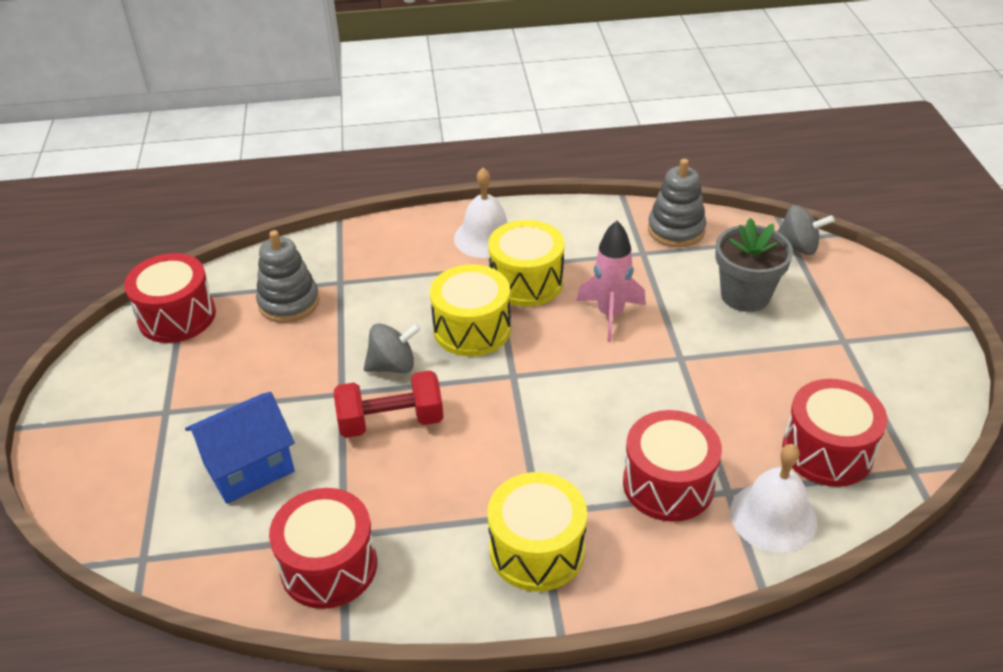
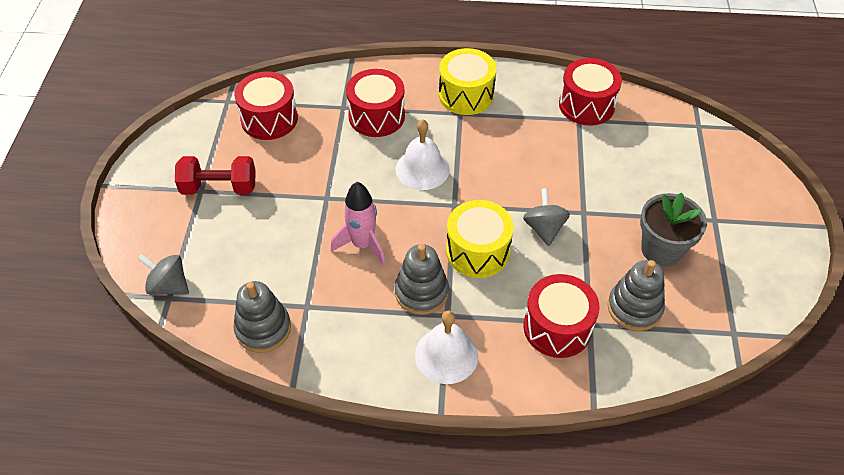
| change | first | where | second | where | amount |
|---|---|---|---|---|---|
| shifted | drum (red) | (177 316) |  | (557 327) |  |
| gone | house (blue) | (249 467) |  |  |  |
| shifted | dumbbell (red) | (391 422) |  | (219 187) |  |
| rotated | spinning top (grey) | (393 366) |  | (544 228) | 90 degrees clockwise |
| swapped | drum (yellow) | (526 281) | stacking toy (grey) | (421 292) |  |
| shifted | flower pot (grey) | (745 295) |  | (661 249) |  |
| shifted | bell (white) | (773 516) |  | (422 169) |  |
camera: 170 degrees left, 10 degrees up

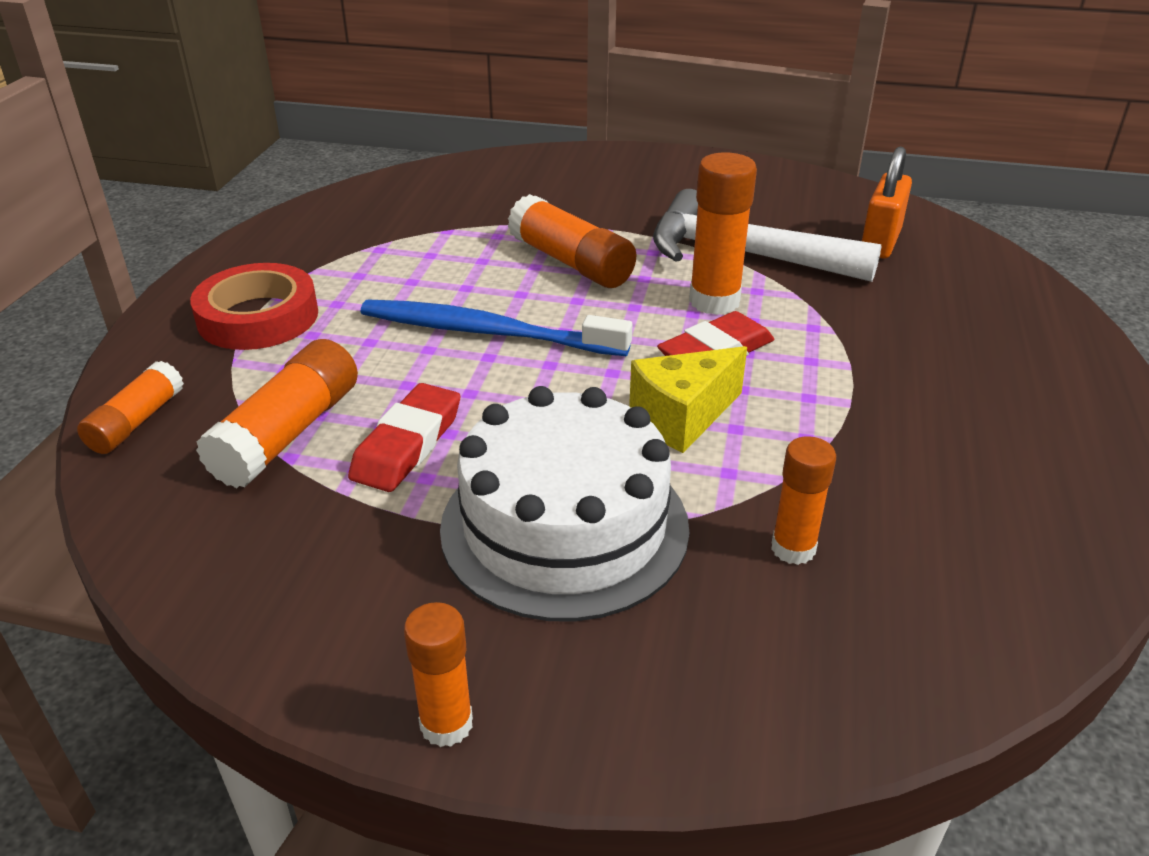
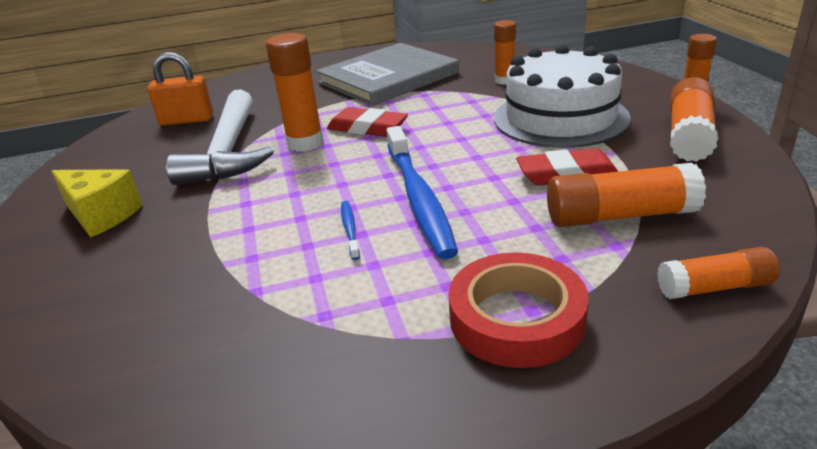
| change | first | where | second | where | amount |
|---|---|---|---|---|---|
| shifted | glue stick (orange) | (571 262) |  | (689 135) |  |
| shifted | cheese (yellow) | (682 418) |  | (101 215) |  |
| new |  |  | book (grey) | (388 78) |  |
| new |  |  | toothbrush (blue) | (350 229) |  |
camera: 115 degrees left, 5 degrees down

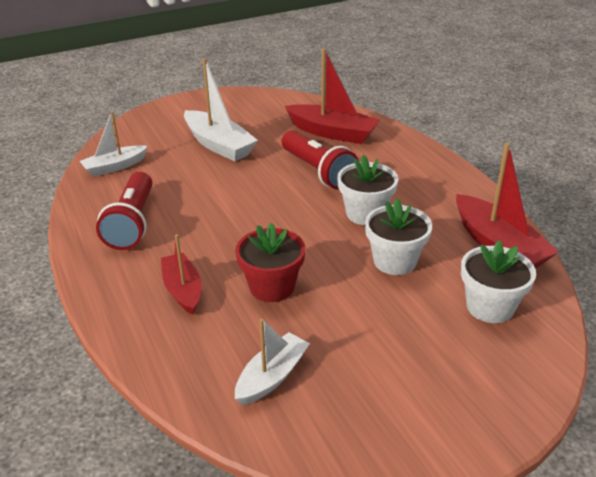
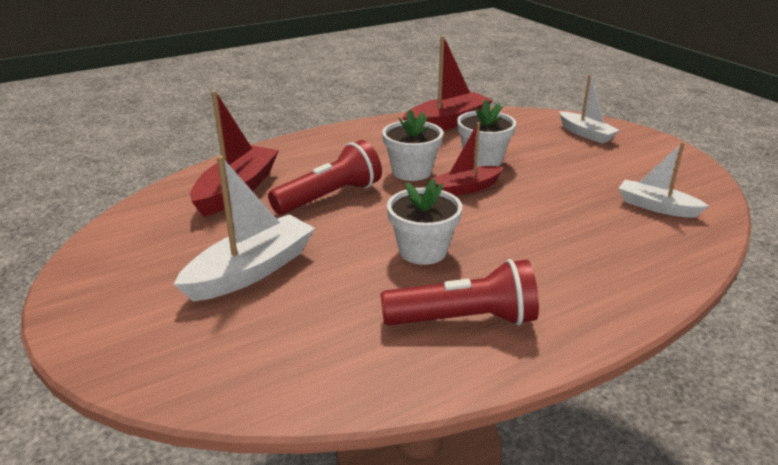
| change | first | where | second | where | amount |
|---|---|---|---|---|---|
| shifted | boat (white) | (115 167) |  | (586 134) |  |
| shifted | boat (red) | (183 290) |  | (466 188) |  |
| gone | flower pot (red) | (272 287) |  |  |  |
| shifted | flower pot (white) | (490 307) |  | (423 251) |  |
camera: 95 degrees left, 5 degrees down

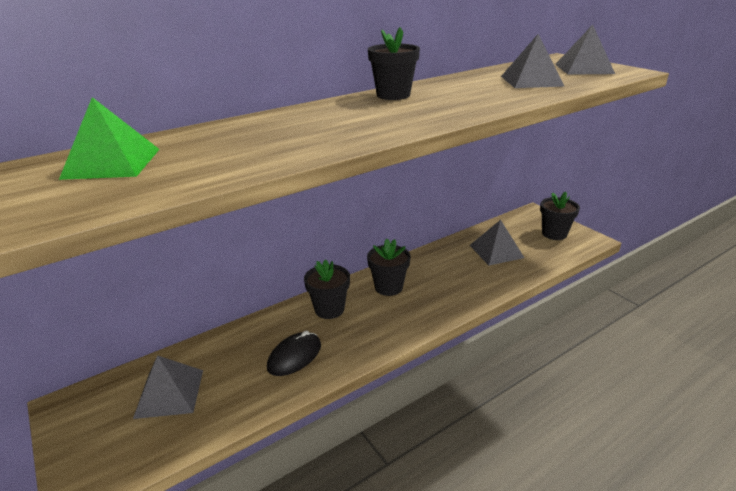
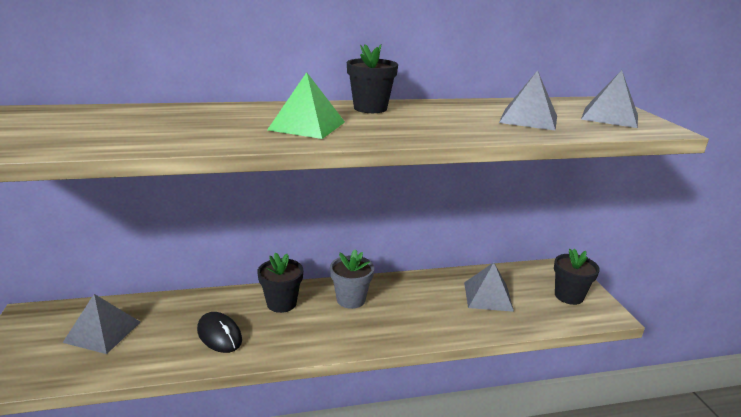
| change | first | where | second | where | amount |
|---|---|---|---|---|---|
| shifted | pyramid (green) | (112 163) |  | (307 126) |  |
| rotated | mouse (black) | (294 356) |  | (219 335) | 75 degrees clockwise |
| repainted | flower pot (black) | (388 287) | flower pot (grey) | (351 299) |  |
camera: 20 degrees right, 5 degrees down

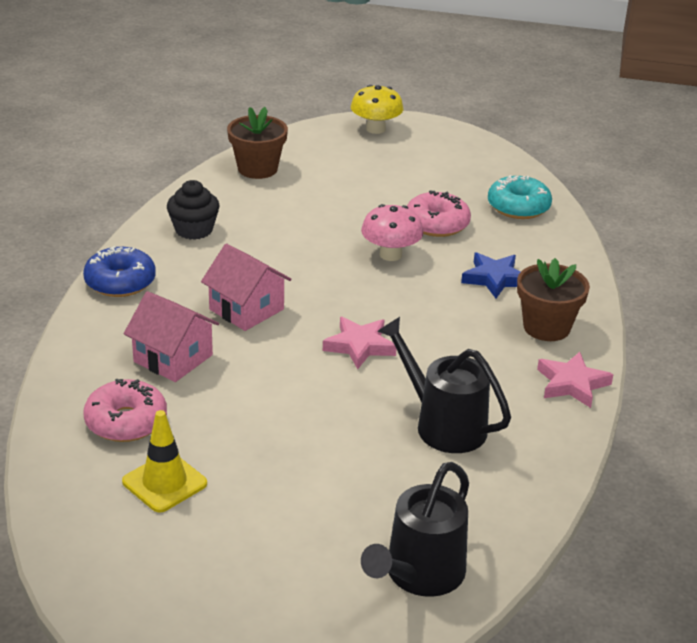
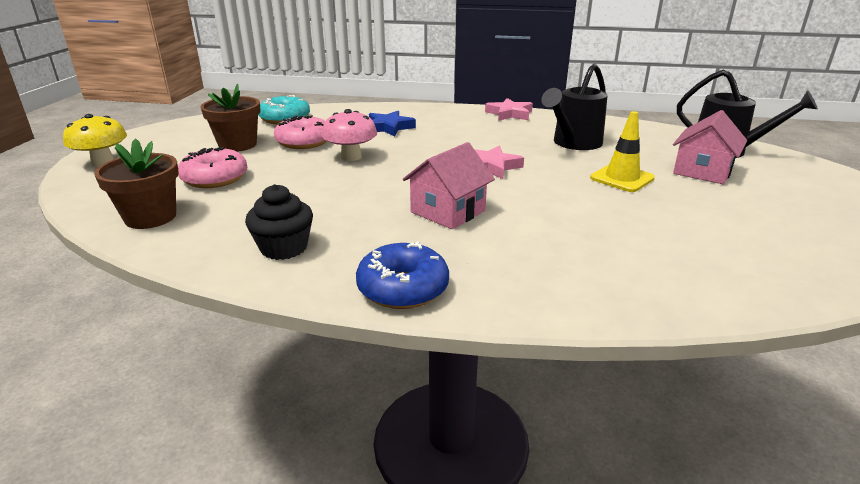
| change | first | where | second | where | amount |
|---|---|---|---|---|---|
| shifted | donut (pink) | (126 422) |  | (215 178) |  |
| shifted | traffic cone (yellow) | (164 483) |  | (622 178) |  |
| shifted | house (pink) | (173 358) |  | (702 171) |  |
| shifted | flower pot (brown) | (546 327) |  | (237 145) |  |
camera: 90 degrees left, 5 degrees down

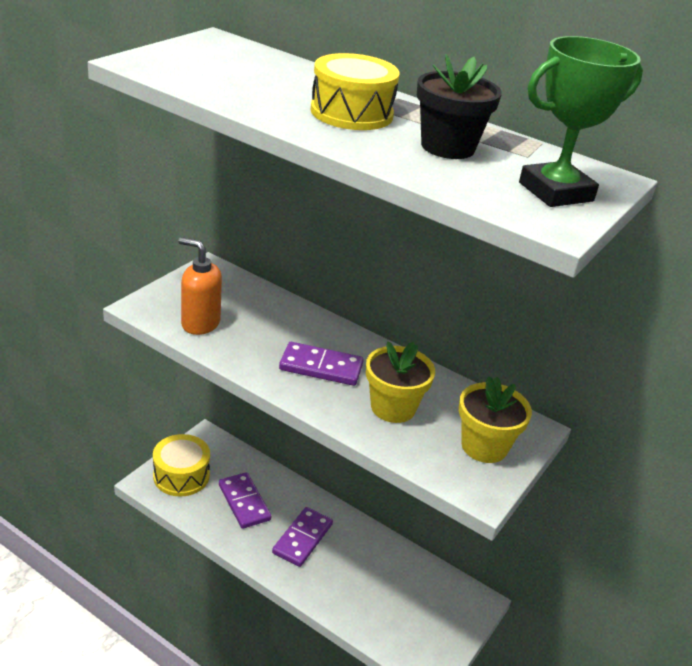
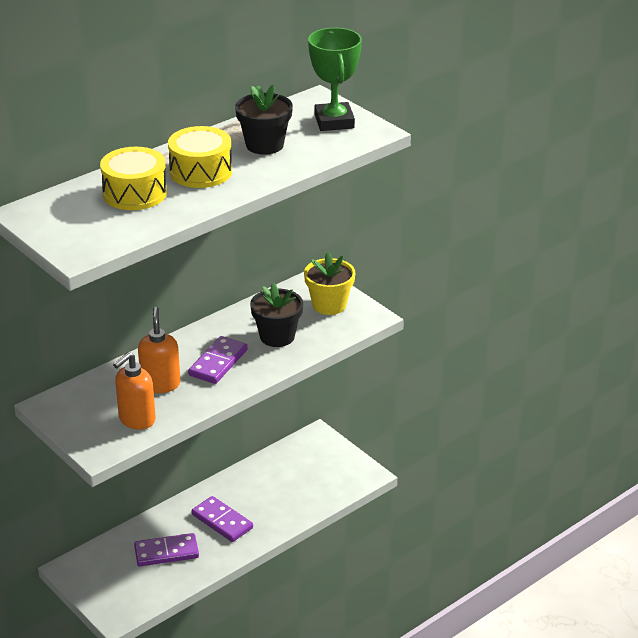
| change | first | where | second | where | amount |
|---|---|---|---|---|---|
| shifted | drum (yellow) | (181 476) |  | (135 193) |  |
| repainted | flower pot (yellow) | (393 407) | flower pot (black) | (277 336) |  |
| new |  |  | soap dispenser (orange) | (160 384) |  |
camera: 70 degrees left, 0 degrees up

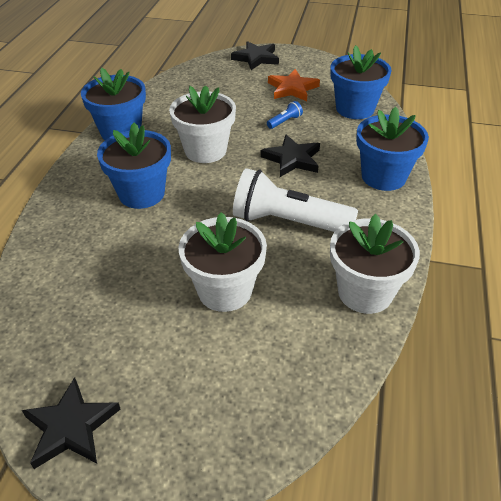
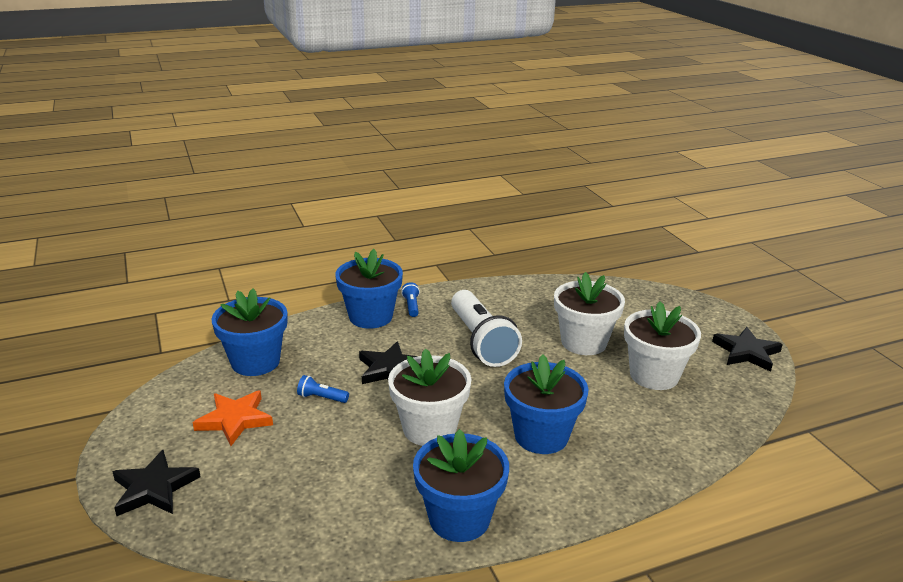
| change | first | where | second | where | amount |
|---|---|---|---|---|---|
| shifted | flower pot (white) | (365 292) |  | (654 375) |  |
| new |  |  | flashlight (blue) | (411 306) |  |
camera: 125 degrees left, 15 degrees down

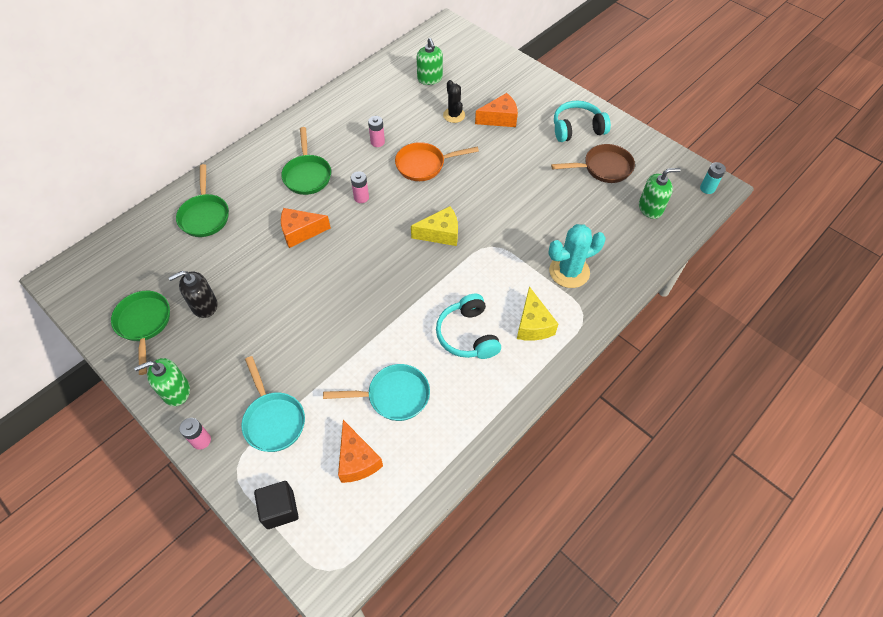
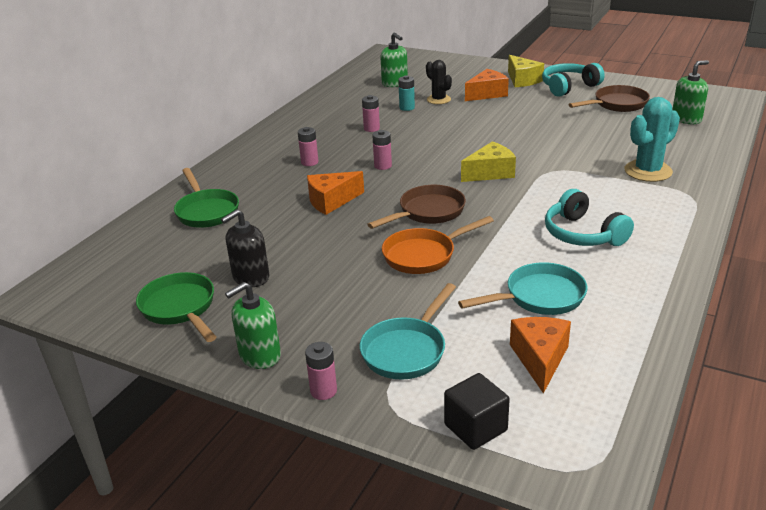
| change | first | where | second | where | amount |
|---|---|---|---|---|---|
| rotated | pan (turquoise) | (273 420) |  | (407 350) | 75 degrees clockwise |
| swapped | pan (green) | (307 175) | battery (pink) | (309 162) |  |
| rotated | cheese (orange) | (357 460) |  | (540 359) | 135 degrees counterclockwise |
| shifted | pan (orange) | (424 165) |  | (424 255) |  |
| shifted | cheese (yellow) | (533 324) |  | (522 80) |  |
| shifted | battery (turquoise) | (707 188) |  | (407 108) |  |
| new |  |  | pan (brown) | (428 212) |  |
camera: 15 degrees left, 25 degrees down

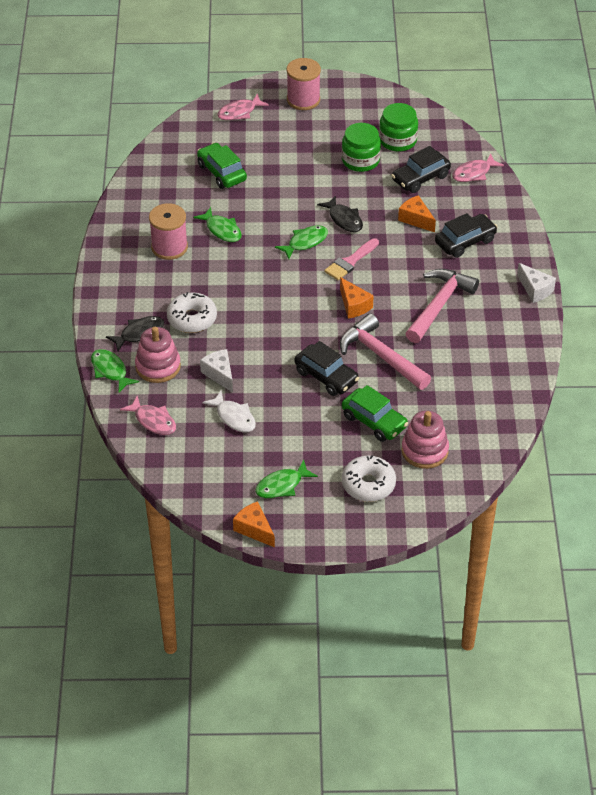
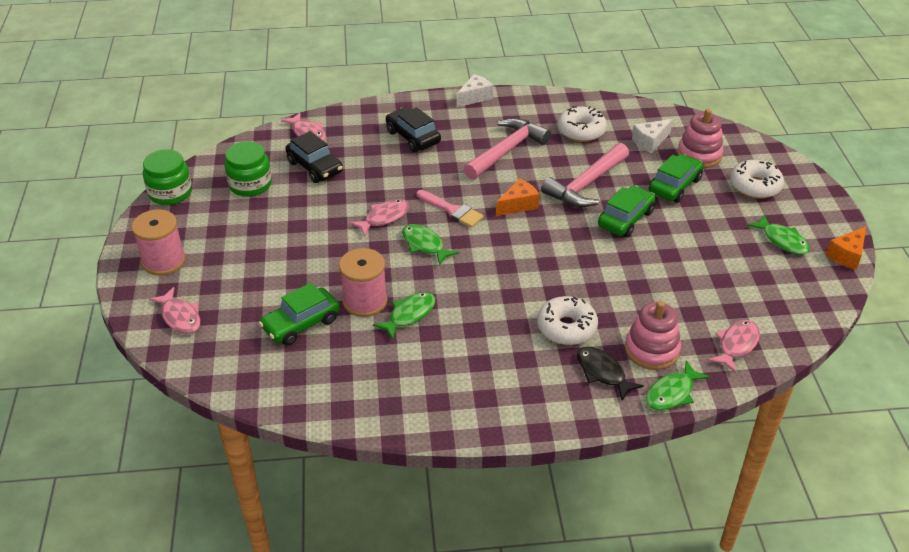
| change | first | where | second | where | amount |
|---|---|---|---|---|---|
| shifted | spool (pink) | (169 247) |  | (365 301) |  |
| shifted | cheese (white) | (219 374) |  | (650 142) |  |
| gone | fish (white) | (234 417) |  |  |  |
| repainted | car (black) | (326 376) | car (green) | (625 219) |  |
| repainted | fish (black) | (344 219) | fish (pink) | (384 218) |  |
| shifted | jar (green) | (360 160) |  | (170 193) |  |
| gone | cheese (orange) | (416 219) |  |  |  |
| rotated | hammer (pink) | (439 305) |  | (507 151) | 105 degrees clockwise |
| new |  |  | donut (white) | (581 131) |  |
camera: 95 degrees left, 5 degrees down

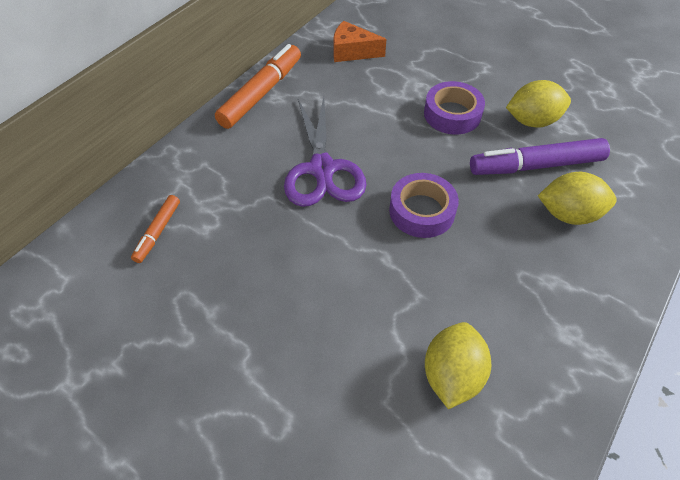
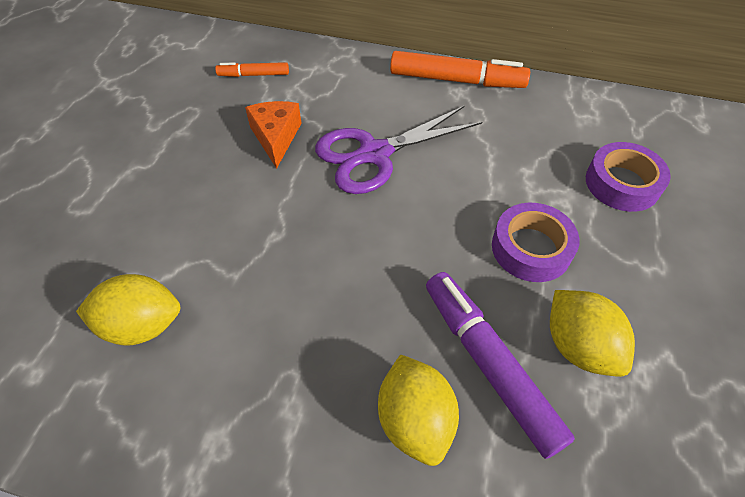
| change | first | where | second | where | amount |
|---|---|---|---|---|---|
| shifted | cheese (orange) | (352 52) |  | (276 137) |  |
| shifted | tape (purple) | (422 211) |  | (622 183) |  |
camera: 70 degrees right, 0 degrees up

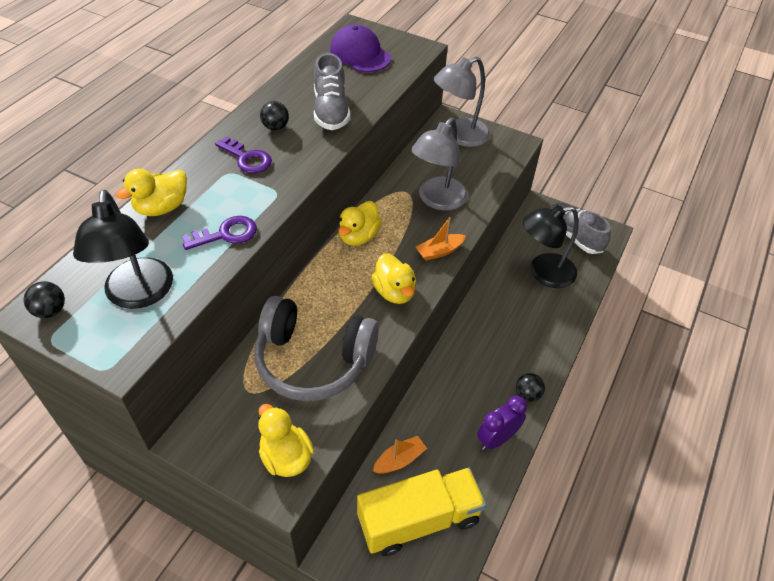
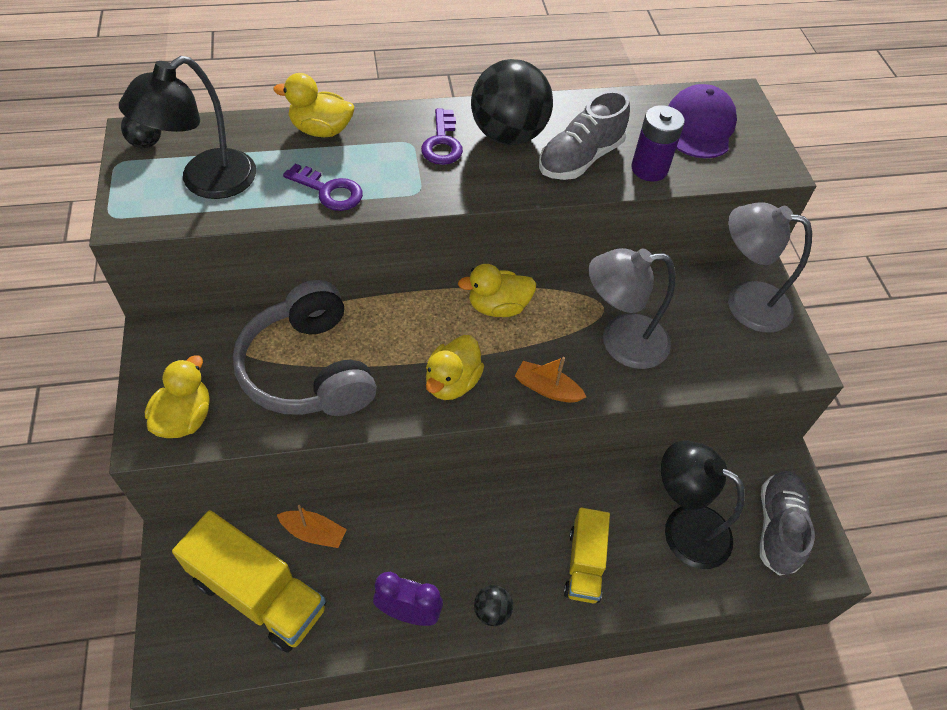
| change | first | where | second | where | amount |
|---|---|---|---|---|---|
| scaled | ball (black) | (275 127) |  | (508 135) | x2.23 |
| new |  |  | truck (yellow) | (584 564) |  |
| new |  |  | battery (purple) | (649 169) |  |
camera: 50 degrees right, 5 degrees up

